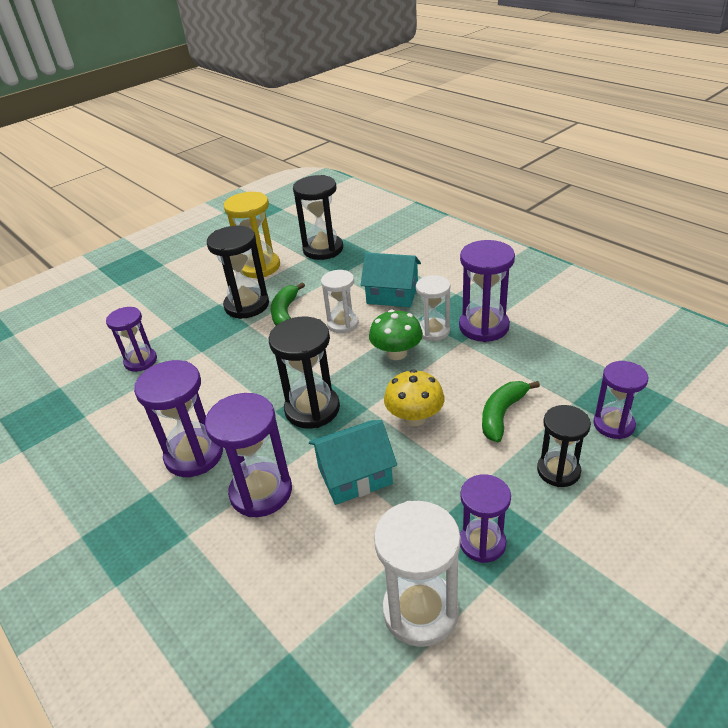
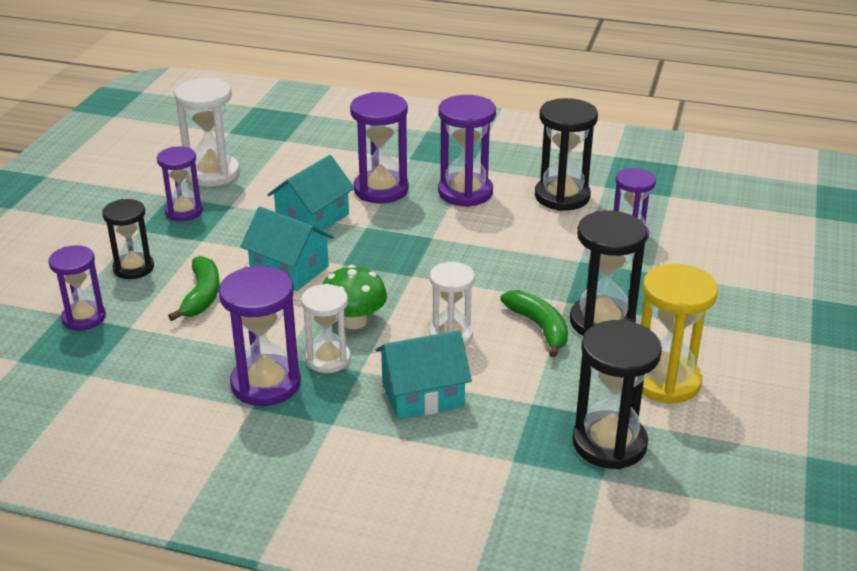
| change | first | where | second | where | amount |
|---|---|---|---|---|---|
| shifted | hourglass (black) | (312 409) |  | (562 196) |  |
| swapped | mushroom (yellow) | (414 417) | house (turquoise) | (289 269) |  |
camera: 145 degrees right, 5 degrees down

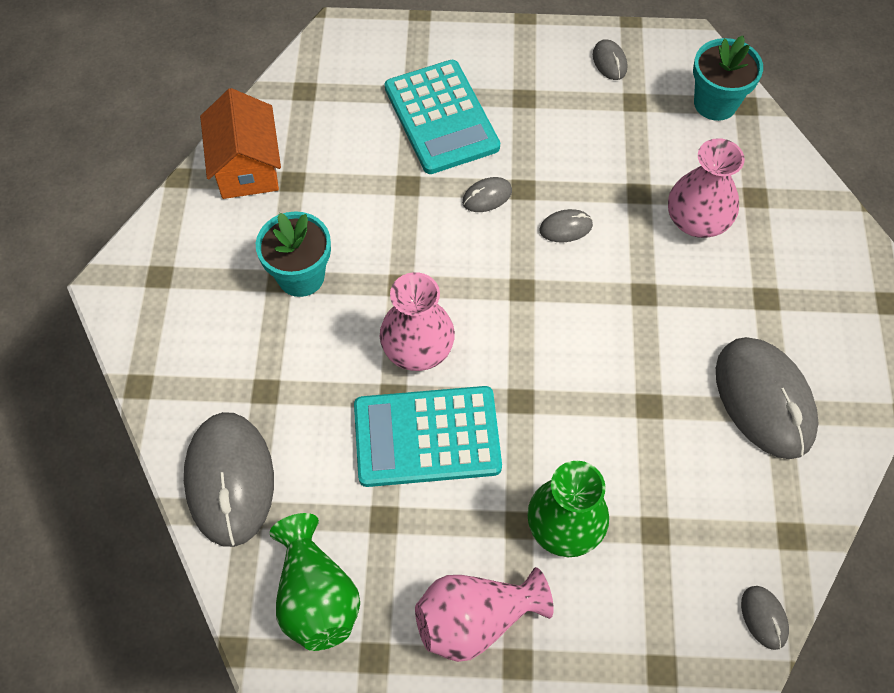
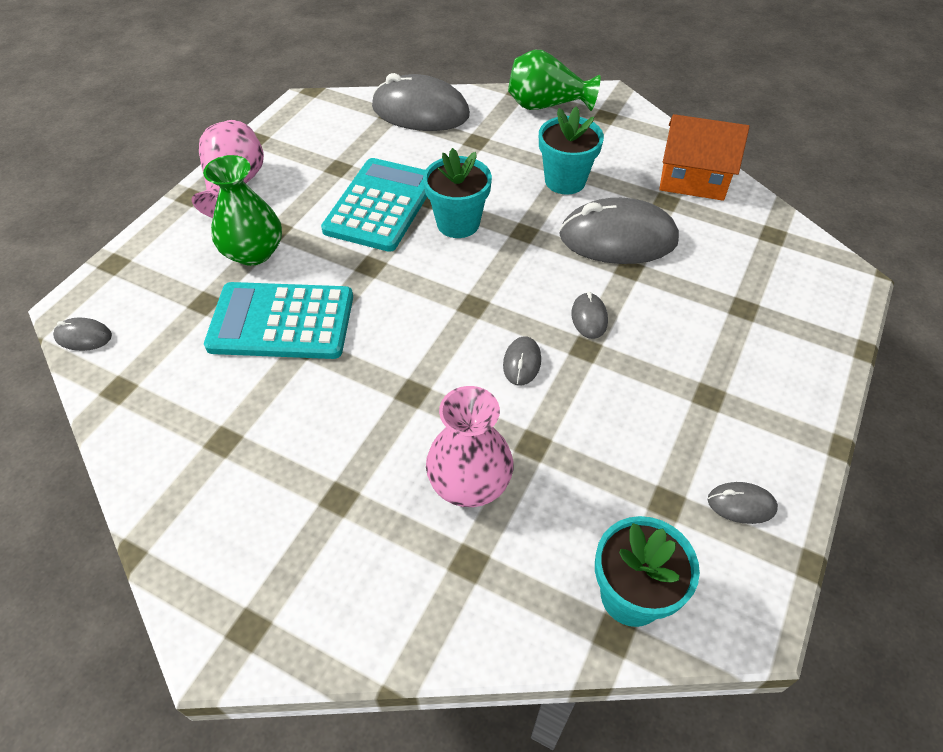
| change | first | where | second | where | amount |
|---|---|---|---|---|---|
| shifted | vase (green) | (316 596) |  | (546 105) |  |
| swapped | vase (pink) | (417 348) | flower pot (turquoise) | (458 223) |  |
| shifted | calculator (turquoise) | (441 117) |  | (281 321) |  |
| shifted | mouse (grey) | (764 400) |  | (618 238) |  |
camera: 115 degrees right, 10 degrees down

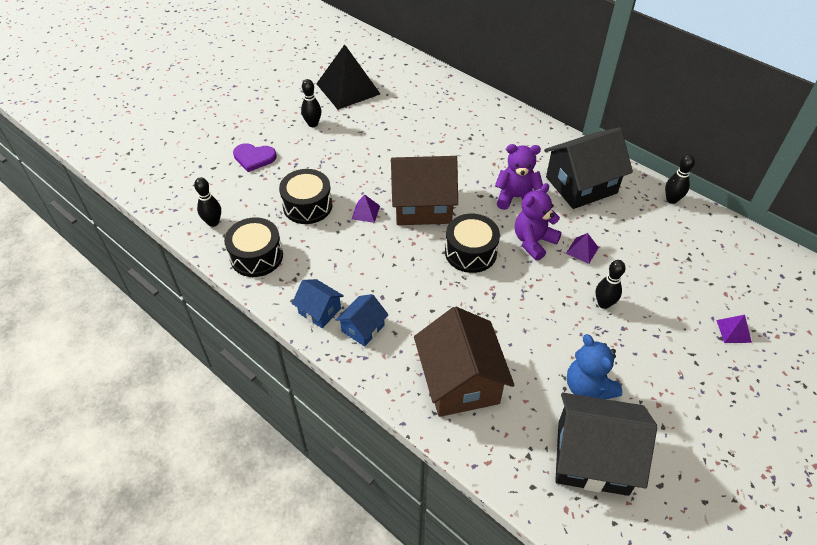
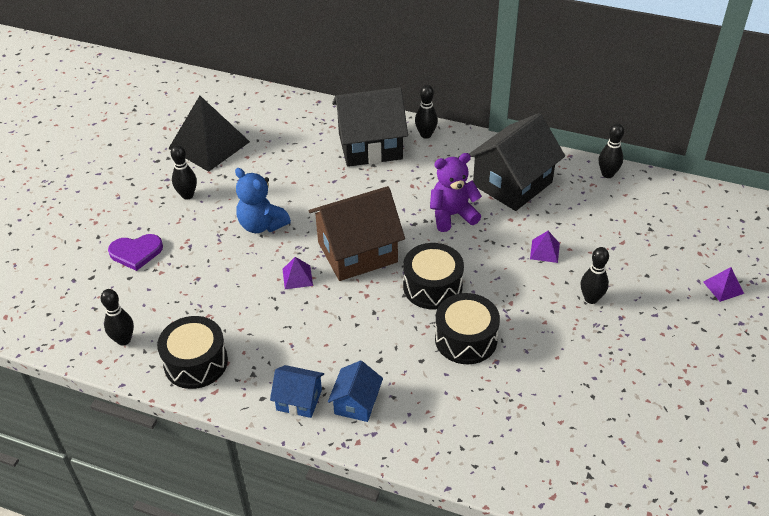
| change | first | where | second | where | amount |
|---|---|---|---|---|---|
| shifted | drum (black) | (307 206) |  | (466 339) |  |
| gone | house (brown) | (460 382) |  |  |  |
| gone | teddy bear (purple) | (533 241) |  |  |  |
| shifted | house (black) | (592 457) |  | (370 146) |  |
| shifted | teddy bear (blue) | (588 387) |  | (262 225) |  |
| new |  |  | bowling pin (black) | (426 135) |  |
camera: 20 degrees left, 5 degrees down

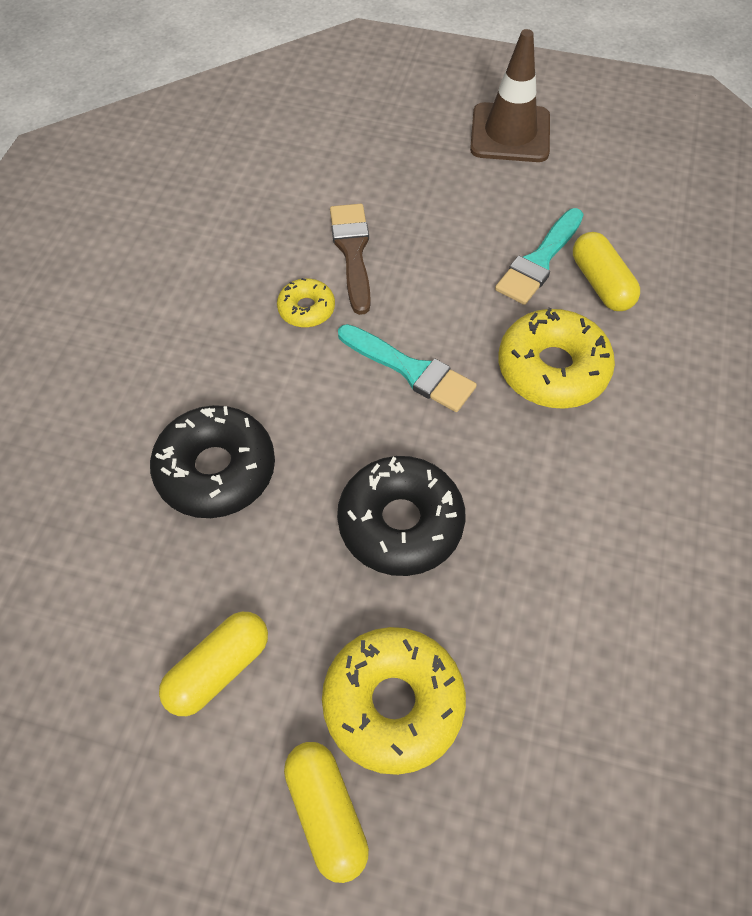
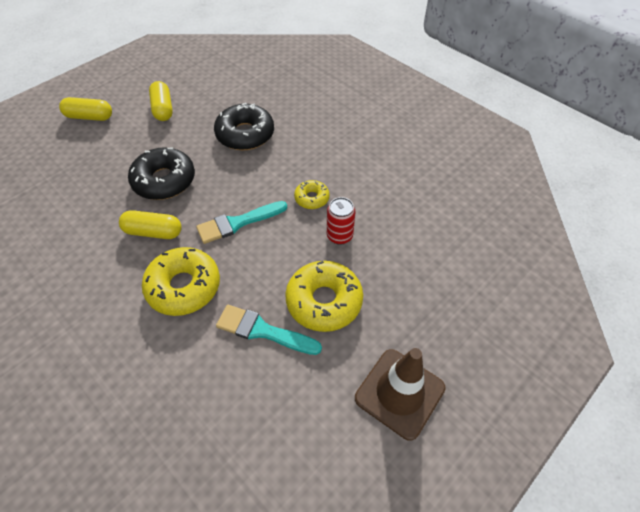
| change | first | where | second | where | amount |
|---|---|---|---|---|---|
| shifted | donut (yellow) | (393 703) |  | (324 301) |  |
| swapped | brush (brown) | (352 252) | can (red) | (339 236) |  |
| rotated | brush (turquoise) | (539 261) |  | (263 331) | 45 degrees counterclockwise |
| shifted | capsule (yellow) | (601 283) |  | (153 232) |  |
camera: 120 degrees right, 5 degrees down

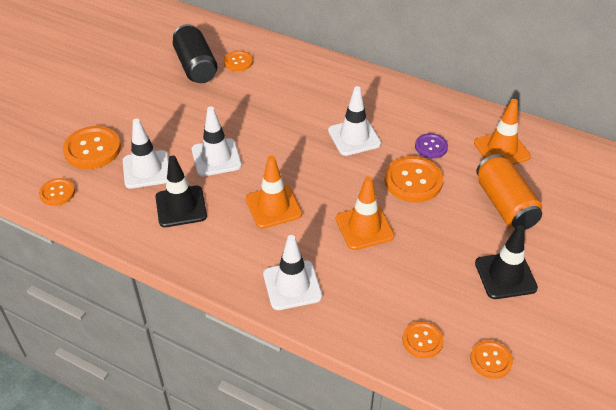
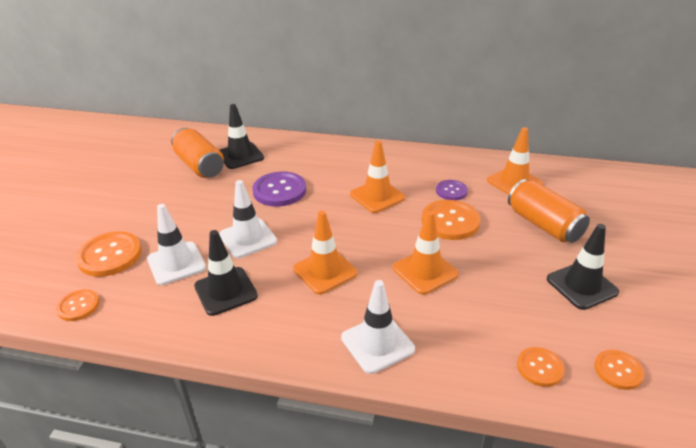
| change | first | where | second | where | amount |
|---|---|---|---|---|---|
| repainted | can (black) | (196 66) | can (orange) | (200 165) |  |
| swapped | button (orange) | (238 62) | traffic cone (black) | (240 155) |  |
| repainted | traffic cone (white) | (354 137) | traffic cone (orange) | (377 196) |  |
| new |  |  | button (purple) | (279 190) |  |
camera: 15 degrees left, 10 degrees down

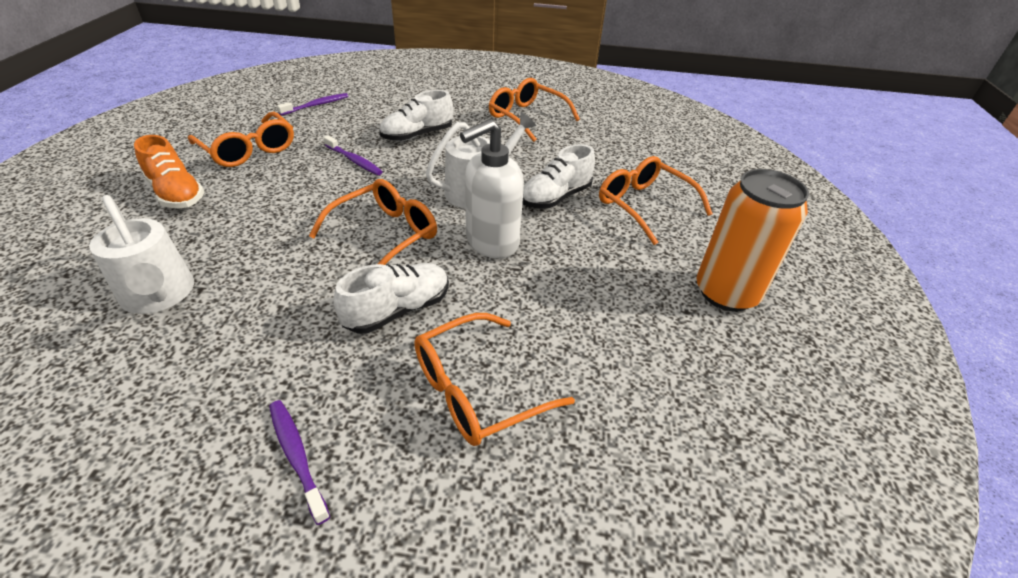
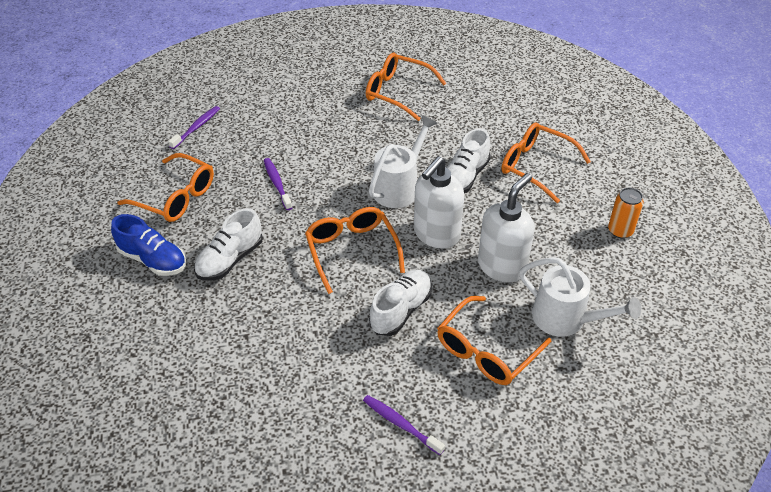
| change | first | where | second | where | amount |
|---|---|---|---|---|---|
| shifted | watering can (white) | (159 295) |  | (565 319) |  |
| repainted | shoe (orange) | (177 194) | shoe (blue) | (153 259) |  |
| rotated | glasses (orange) | (385 235) |  | (352 251) | 45 degrees counterclockwise |
| rotated | toothbrush (purple) | (354 160) |  | (277 183) | 135 degrees counterclockwise |
| shifted | shoe (white) | (417 135) |  | (230 259) |  |
| scaled | can (orange) | (726 293) |  | (620 230) | x0.53 |
| new |  |  | soap dispenser (white) | (502 266) |  |
camera: 15 degrees left, 5 degrees up

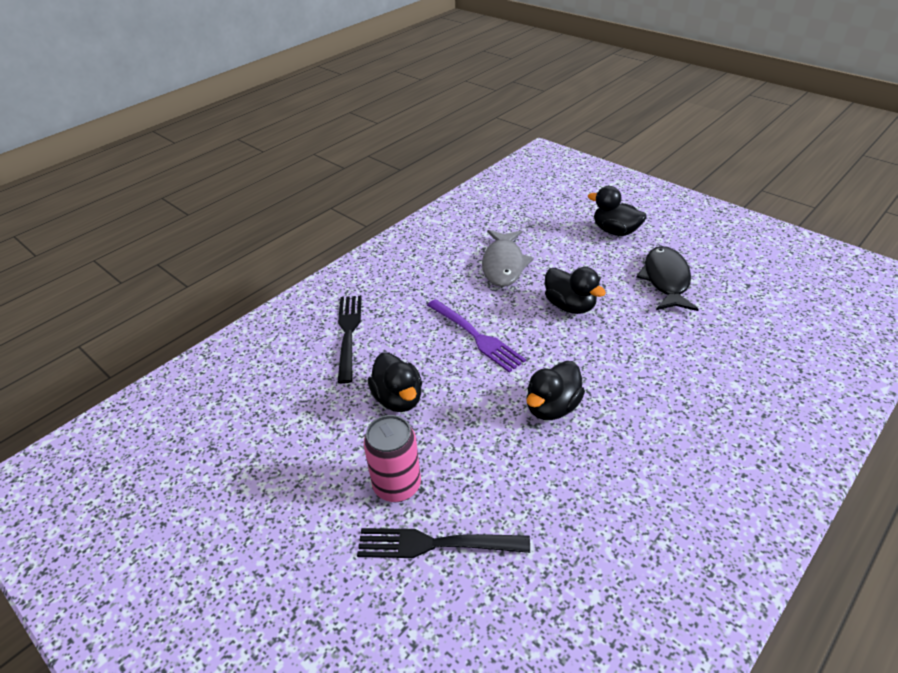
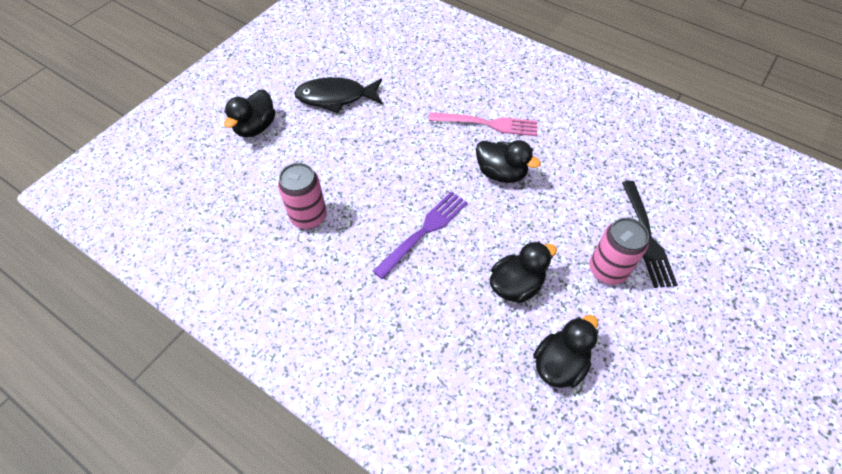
| change | first | where | second | where | amount |
|---|---|---|---|---|---|
| gone | fork (black) | (348 333) |  |  |  |
| swapped | fish (grey) | (503 264) | can (pink) | (309 217) |  |
| shifted | duck (black) | (570 306) |  | (559 364) |  |
| new |  |  | fork (pink) | (487 124) |  |
camera: 100 degrees left, 15 degrees up

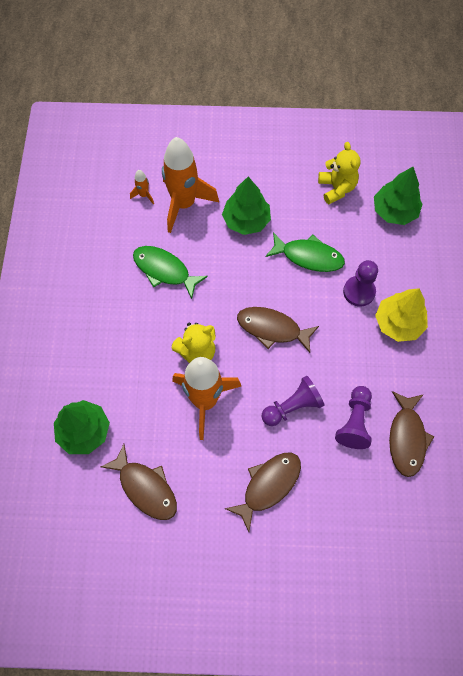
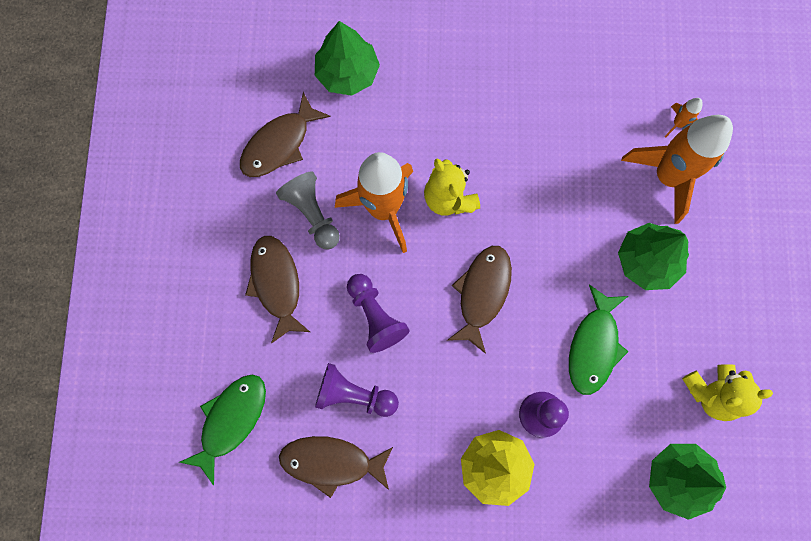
| change | first | where | second | where | amount |
|---|---|---|---|---|---|
| shifted | fish (green) | (164 270) |  | (231 420) |  |
| rotated | fish (brown) | (268 485) |  | (277 284) | 150 degrees counterclockwise |
| new |  |  | pawn (grey) | (312 214) |  |
camera: 90 degrees right, 10 degrees up

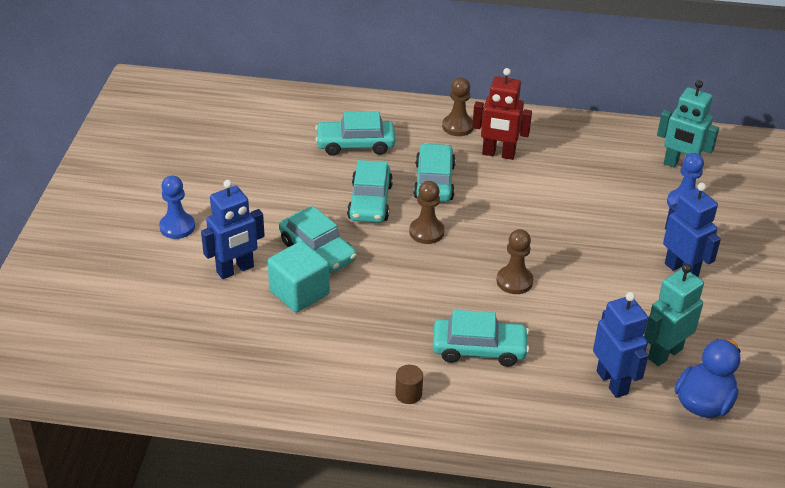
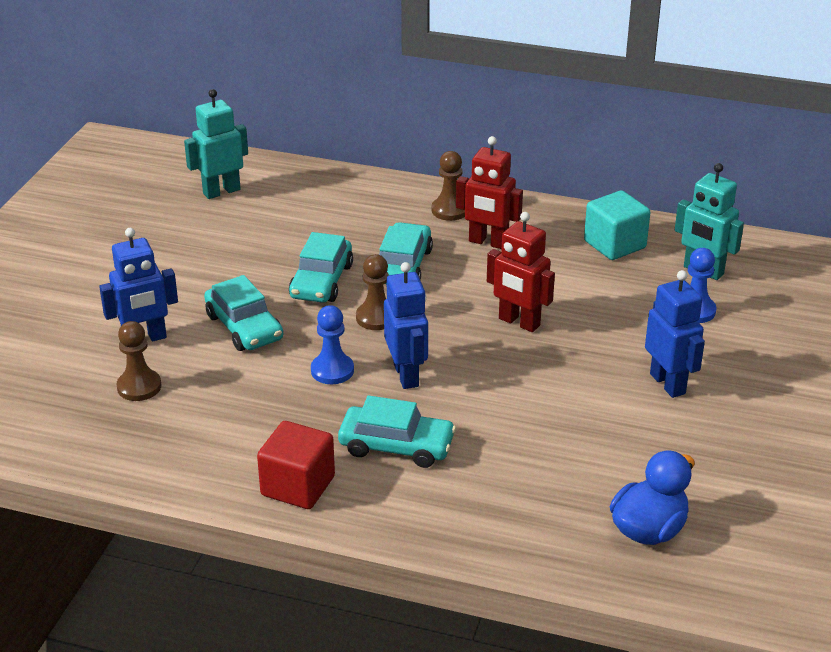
| change | first | where | second | where | amount |
|---|---|---|---|---|---|
| shifted | pawn (blue) | (177 227) |  | (332 370) |  |
| shifted | cube (turquoise) | (299 293) |  | (614 244) |  |
| gone | car (turquoise) | (355 144) |  |  |  |
| swapped | cylinder (brown) | (408 394) | cube (red) | (298 486) |  |
| shifted | pawn (brown) | (514 281) |  | (139 387) |  |
| shifted | robot (blue) | (612 382) |  | (406 375) |  |
| shifted | robot (turquoise) | (664 353) |  | (221 191) |  |
| new |  |  | robot (red) | (519 322) |  |
camera: 10 degrees right, 5 degrees down

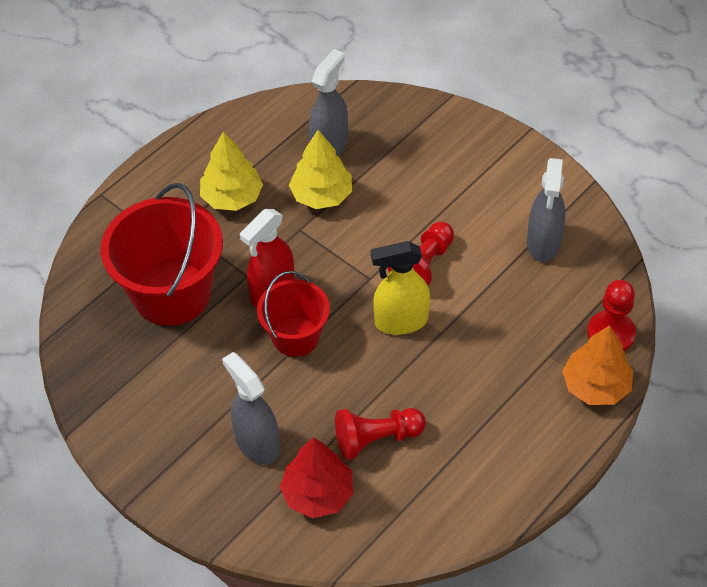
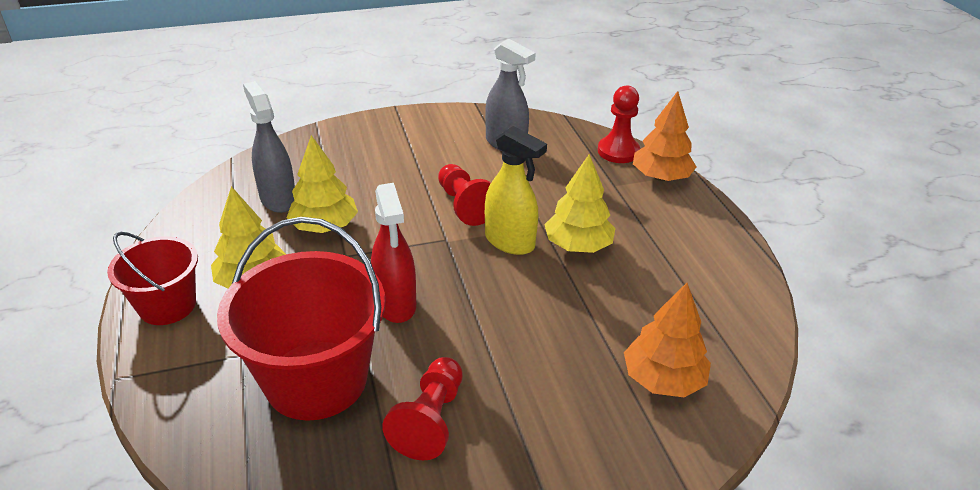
| change | first | where | second | where | amount |
|---|---|---|---|---|---|
| gone | spray bottle (grey) | (257 443) |  |  |  |
| shifted | bucket (red) | (296 336) |  | (167 305) |  |
| repainted | tree (red) | (318 494) | tree (orange) | (663 379) |  |
| shifted | pawn (red) | (376 439) |  | (430 420) |  |
| rotated | spray bottle (yellow) | (400 321) |  | (510 242) | 75 degrees counterclockwise |
| new |  |  | tree (yellow) | (578 245) |  |
camera: 60 degrees left, 15 degrees down

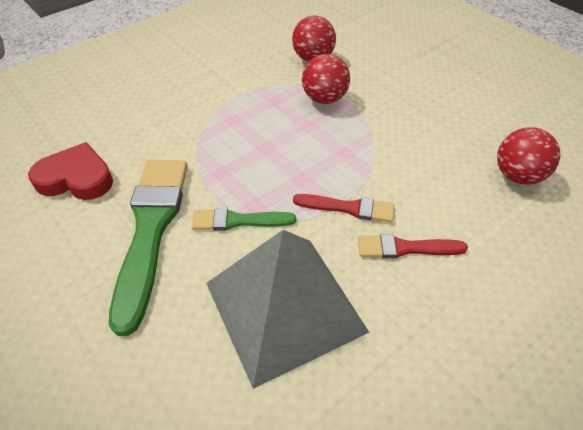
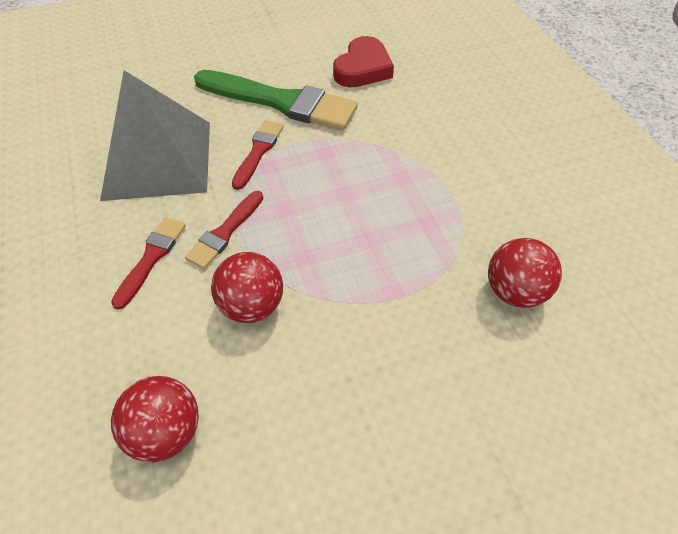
| change | first | where | second | where | amount |
|---|---|---|---|---|---|
| repainted | brush (green) | (238 221) | brush (red) | (258 152) |  |
| shifted | ball (red) | (324 99) |  | (252 305) |  |
camera: 110 degrees right, 5 degrees up

